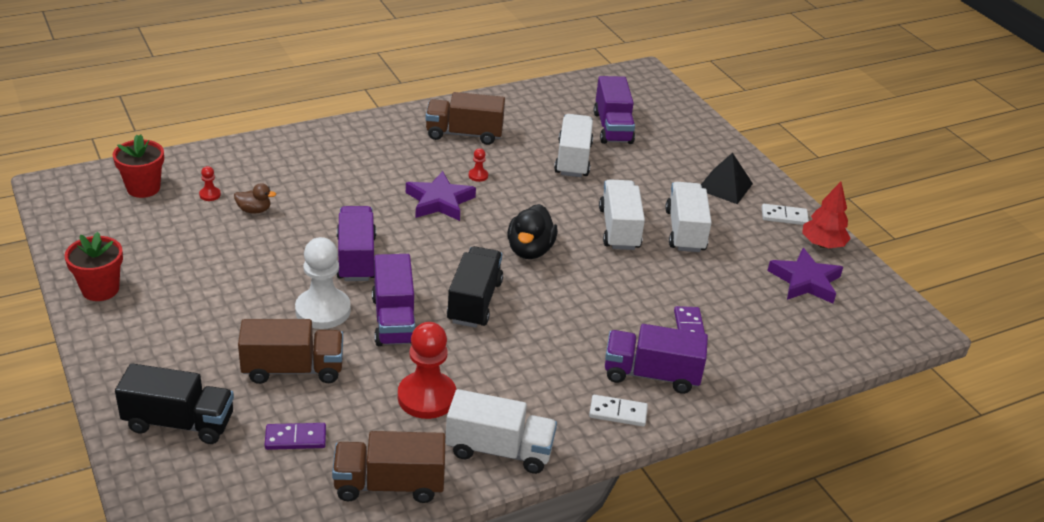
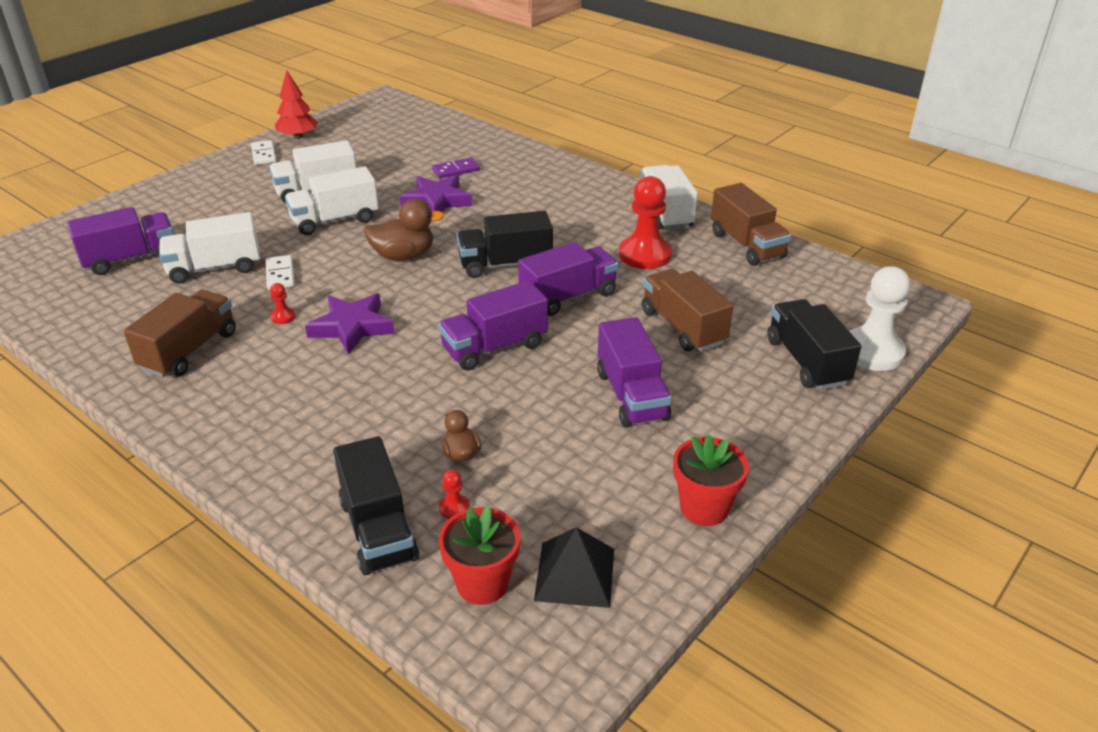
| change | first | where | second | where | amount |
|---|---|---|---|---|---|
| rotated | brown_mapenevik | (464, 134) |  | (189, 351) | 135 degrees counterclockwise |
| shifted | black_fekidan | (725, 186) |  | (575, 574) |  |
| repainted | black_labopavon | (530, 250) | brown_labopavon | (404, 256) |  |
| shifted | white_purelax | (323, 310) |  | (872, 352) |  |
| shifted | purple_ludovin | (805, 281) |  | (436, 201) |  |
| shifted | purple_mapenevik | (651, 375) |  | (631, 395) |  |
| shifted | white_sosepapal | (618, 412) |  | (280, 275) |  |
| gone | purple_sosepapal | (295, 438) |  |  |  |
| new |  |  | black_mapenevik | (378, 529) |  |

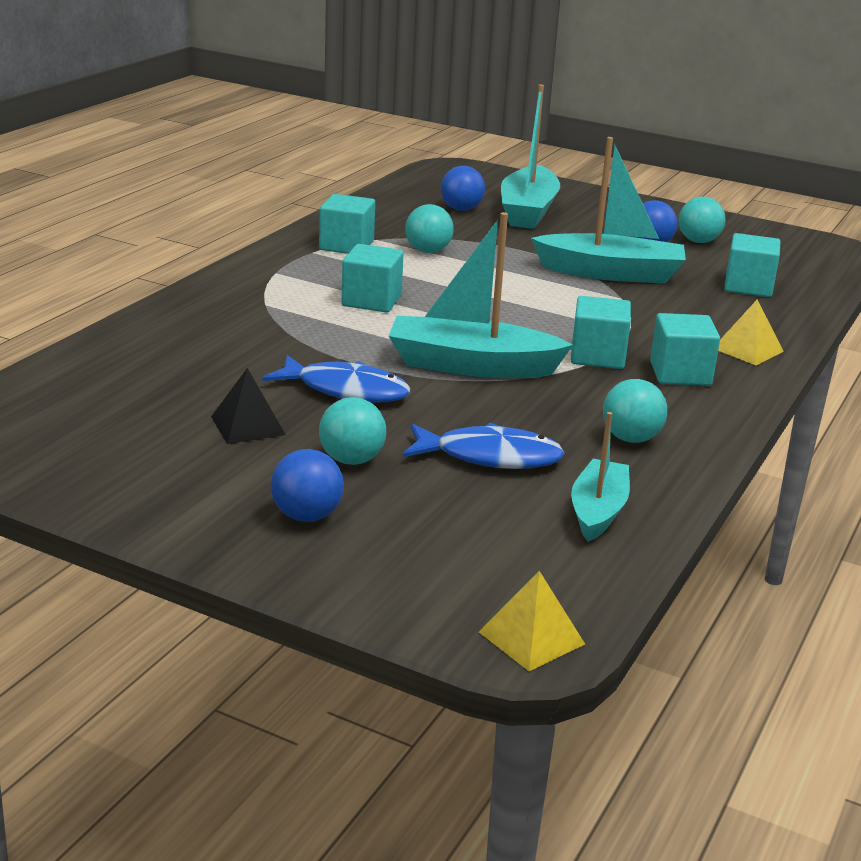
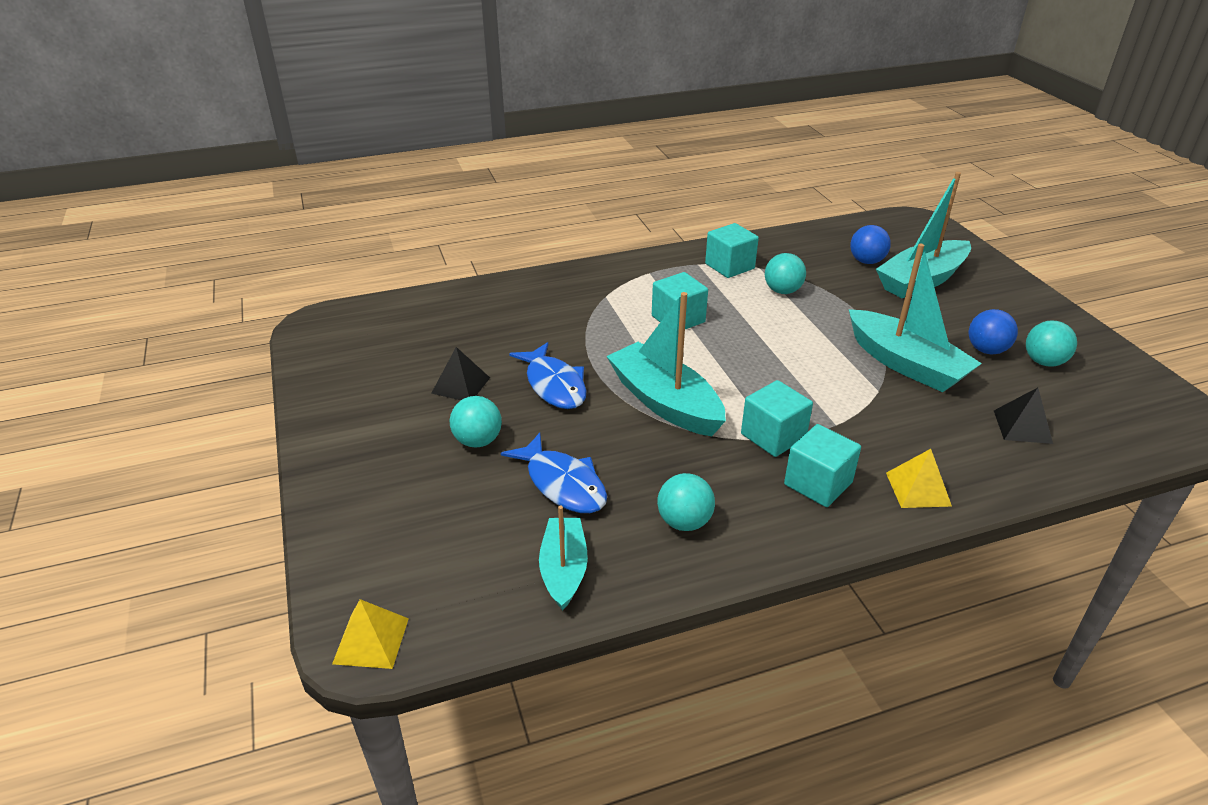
| change | first | where | second | where | amount |
|---|---|---|---|---|---|
| swapped | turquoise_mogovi | (748, 286) | black_fekidan | (1022, 426) |  |
| rotated | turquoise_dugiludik | (598, 511) |  | (563, 570) | 60 degrees counterclockwise |
| gone | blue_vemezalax | (307, 516) |  |  |  |

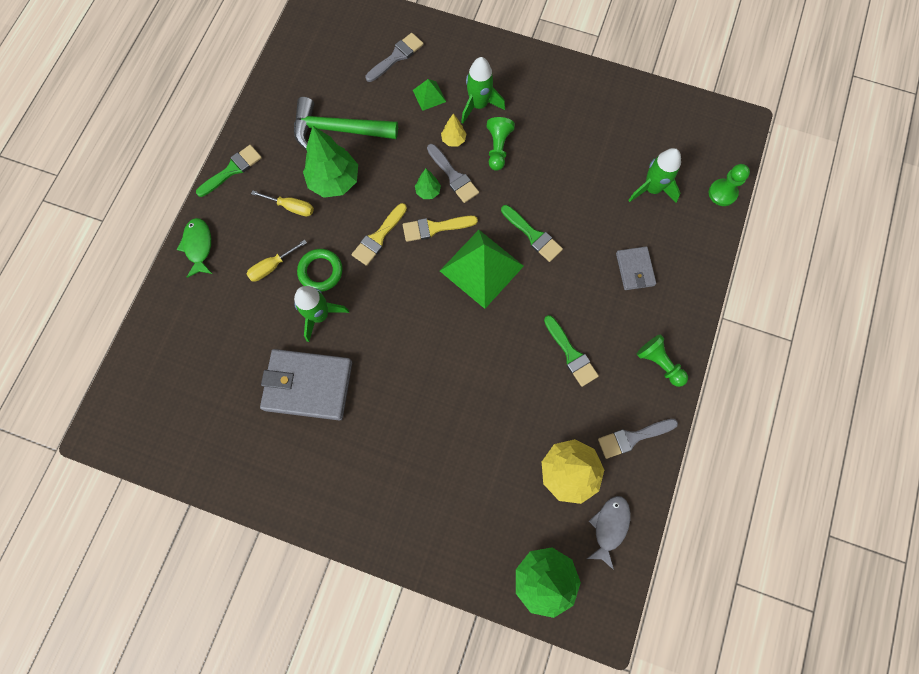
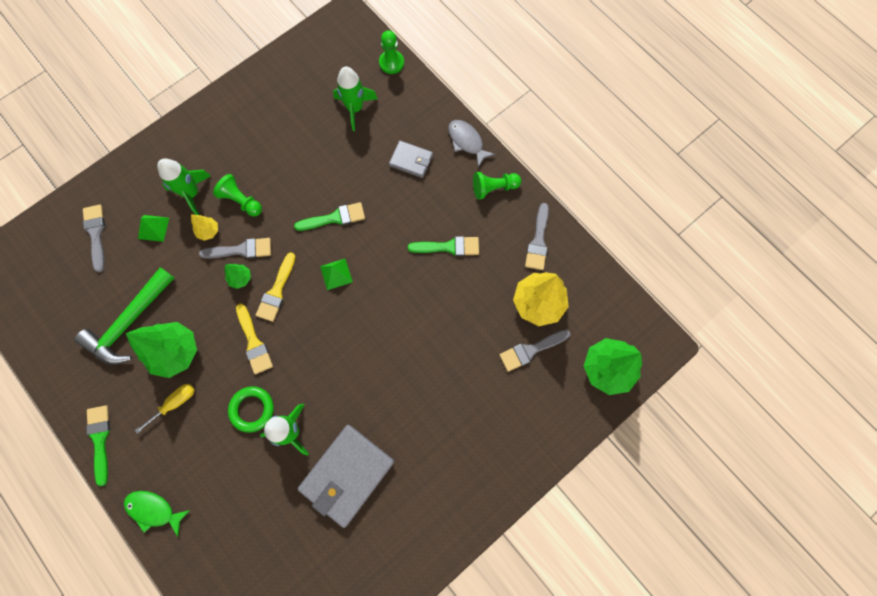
| change | first | where | second | where | amount |
|---|---|---|---|---|---|
| scaled | green_fekidan | (481, 268) |  | (336, 274) | x0.47 |
| gone | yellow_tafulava | (272, 266) |  |  |  |
| shifted | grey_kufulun | (609, 526) |  | (467, 142) |  |
| new |  |  | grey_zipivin | (531, 350) |  |

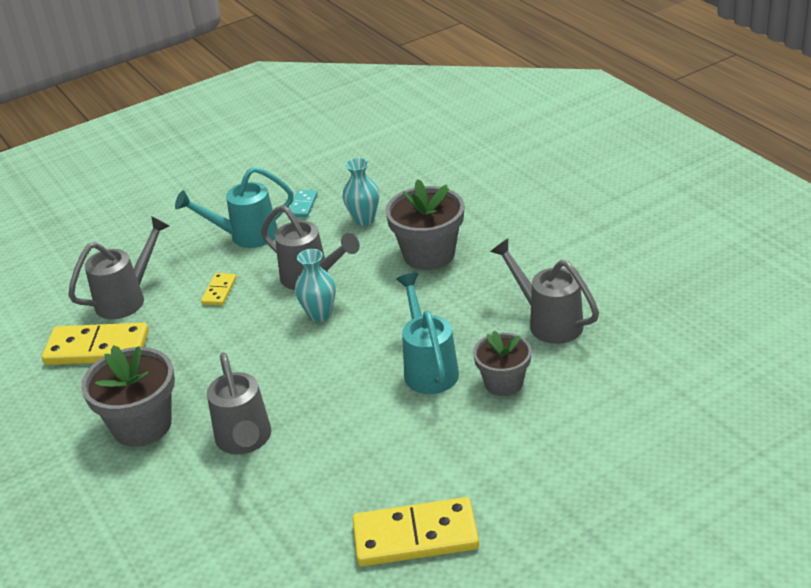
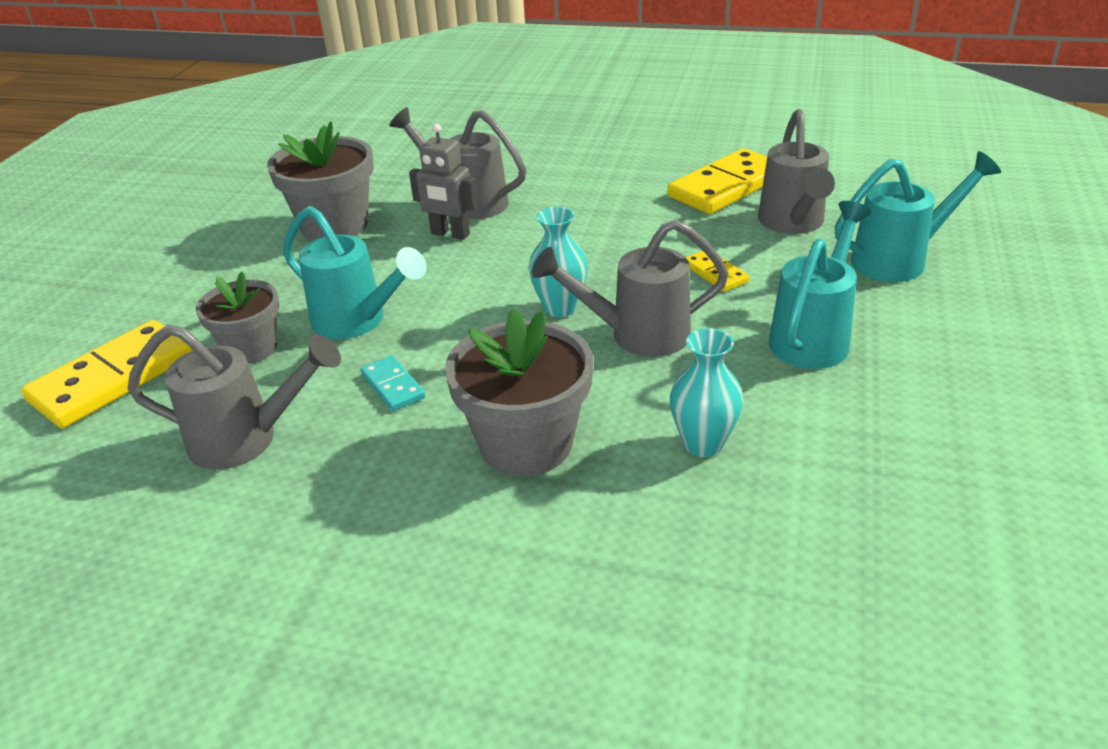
| change | first | where | second | where | amount |
|---|---|---|---|---|---|
| shifted | turquoise_sosepapal | (303, 205) |  | (392, 386) |  |
| shifted | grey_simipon | (142, 425) |  | (334, 225) |  |
| shifted | yellow_sosepapal | (415, 536) |  | (113, 378) |  |
| new |  |  | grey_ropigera | (450, 234) |  |
| new |  |  | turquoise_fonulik | (900, 260) |  |

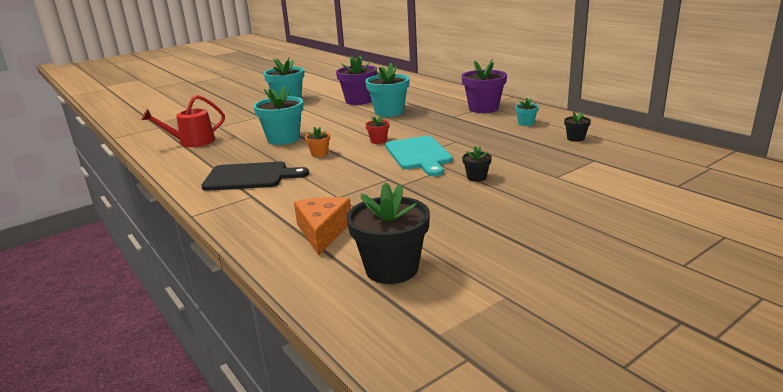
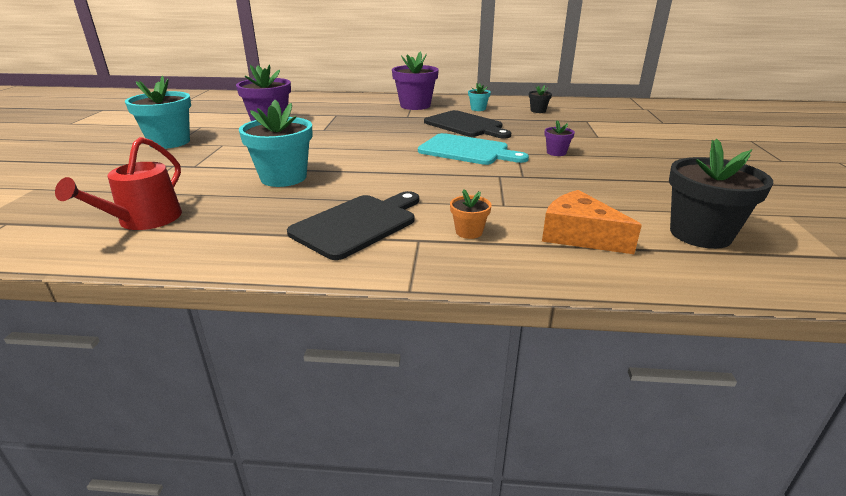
| change | first | where | second | where | amount |
|---|---|---|---|---|---|
| gone | turquoise_simipon | (389, 112) |  |  |  |
| gone | red_simipon | (378, 141) |  |  |  |
| shifted | orange_simipon | (319, 154) |  | (469, 232) |  |
| repainted | black_simipon | (476, 177) | purple_simipon | (556, 152) |  |
| new |  |  | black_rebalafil | (465, 125) |  |

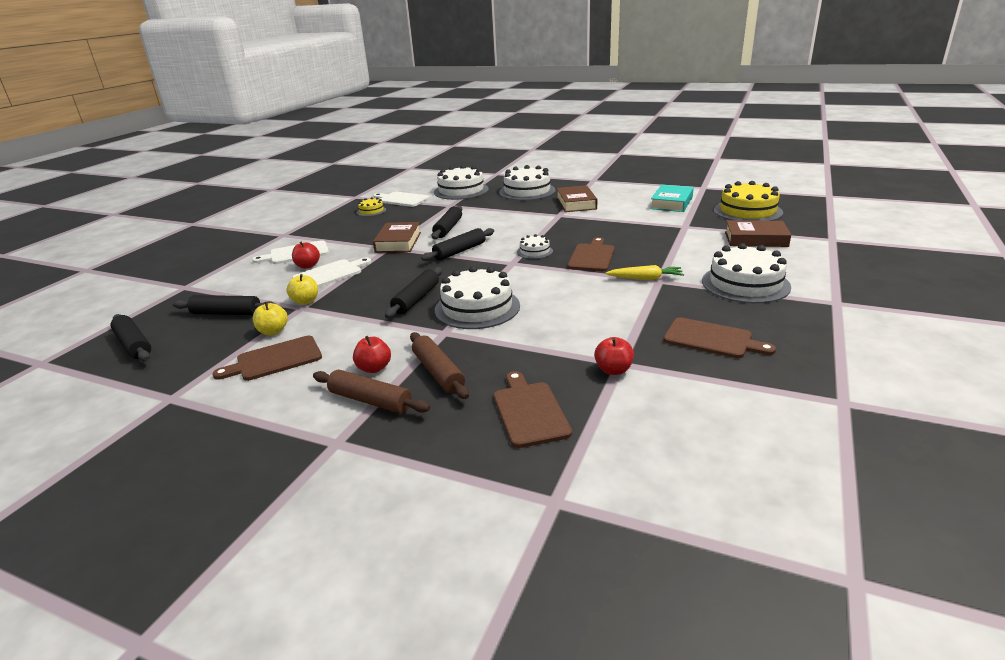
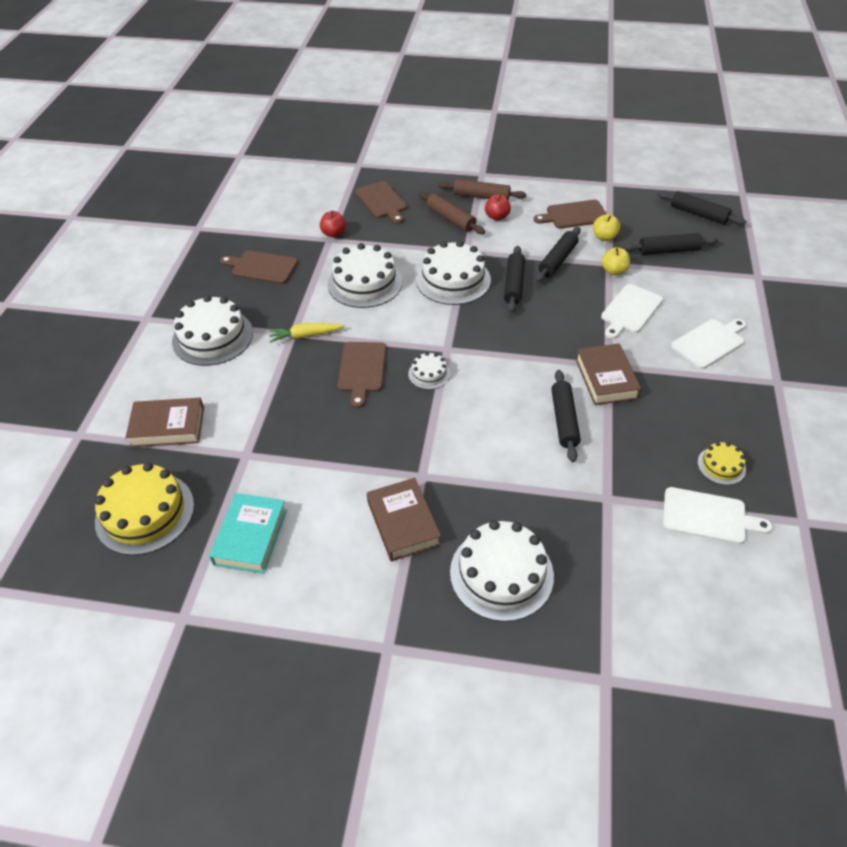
| change | first | where | second | where | amount |
|---|---|---|---|---|---|
| shifted | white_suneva | (461, 190) |  | (365, 283) |  |
| shifted | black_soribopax | (459, 251) |  | (558, 260) |  |
| gone | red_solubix | (307, 266) |  |  |  |
| rotated | brown_rebalafil | (275, 359) |  | (574, 215) | 150 degrees counterclockwise |

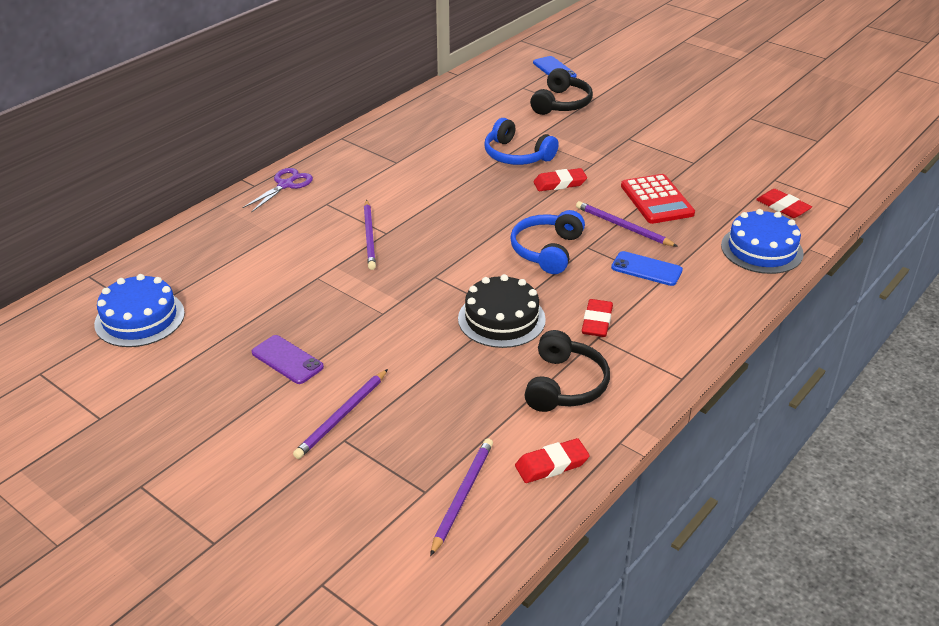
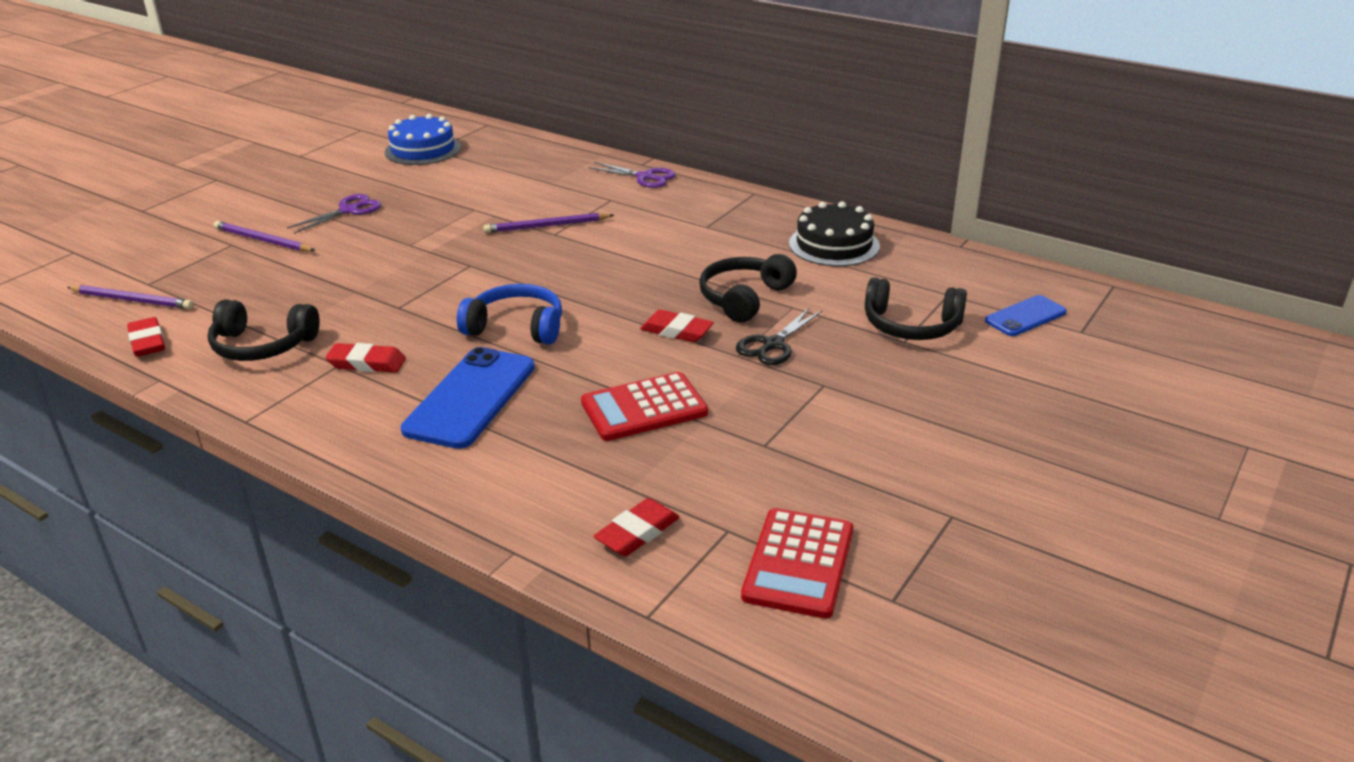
| change | first | where | second | where | amount |
|---|---|---|---|---|---|
| repainted | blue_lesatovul | (516, 155) | black_lesatovul | (744, 298) |  |
| rotated | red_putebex | (559, 183) |  | (676, 331) | 45 degrees counterclockwise |
| gone | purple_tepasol | (623, 226) |  |  |  |
| gone | blue_suneva | (761, 249) |  |  |  |
| scaled | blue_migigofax | (646, 269) |  | (470, 398) | x1.74 |
| shifted | black_suneva | (501, 319) |  | (834, 245) |  |
| swapped | purple_migigofax | (287, 360) | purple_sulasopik | (349, 210) |  |
| new |  |  | black_sulasopik | (772, 345) |  |
| new |  |  | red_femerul | (799, 563) |  |

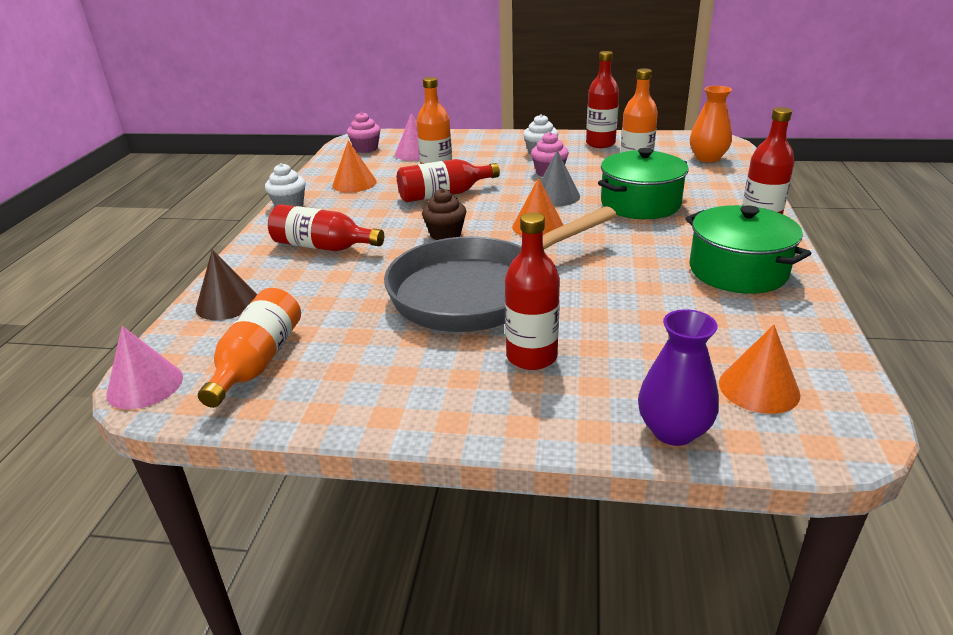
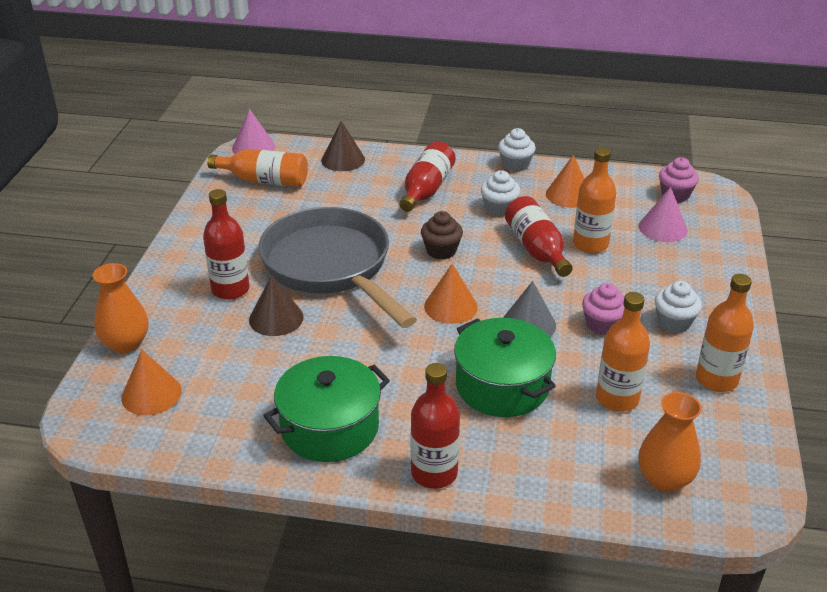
| change | first | where | second | where | amount |
|---|---|---|---|---|---|
| repainted | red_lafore | (600, 143) | orange_lafore | (716, 379) |  |
| repainted | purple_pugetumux | (673, 431) | orange_pugetumux | (126, 343) |  |
| new |  |  | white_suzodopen | (499, 208) |  |
| new |  |  | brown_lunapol | (276, 318) |  |

